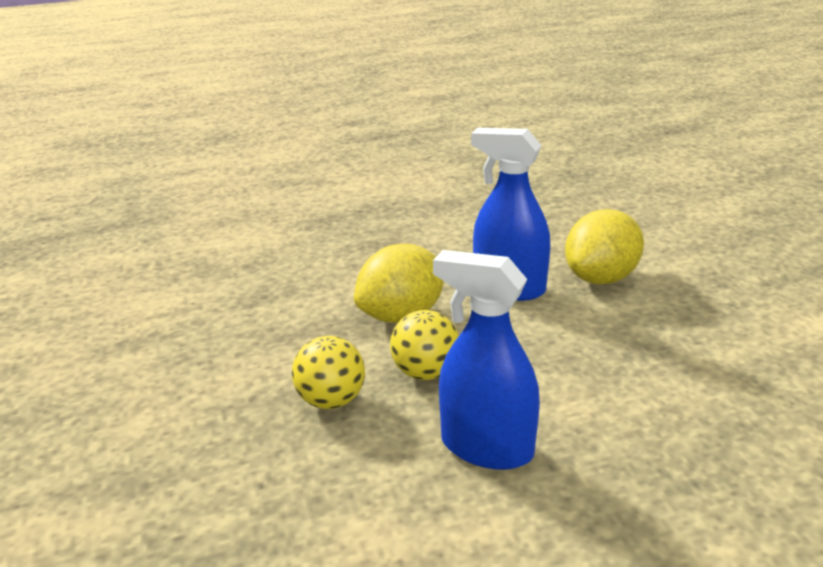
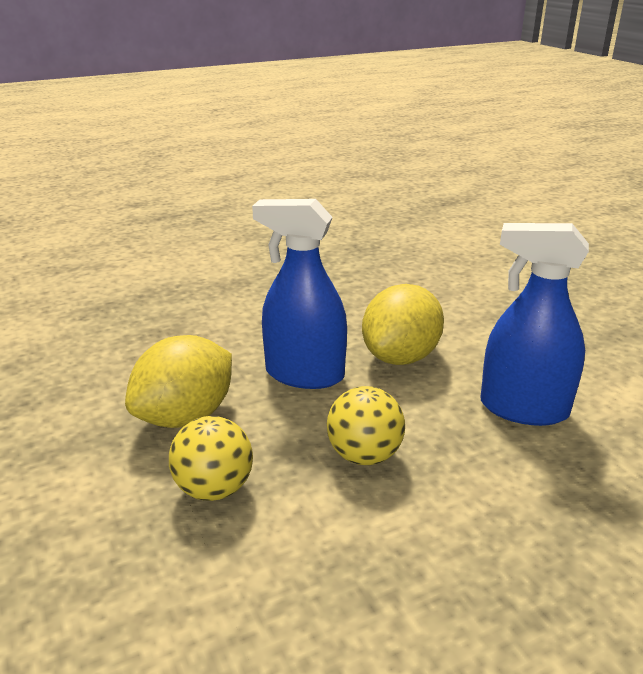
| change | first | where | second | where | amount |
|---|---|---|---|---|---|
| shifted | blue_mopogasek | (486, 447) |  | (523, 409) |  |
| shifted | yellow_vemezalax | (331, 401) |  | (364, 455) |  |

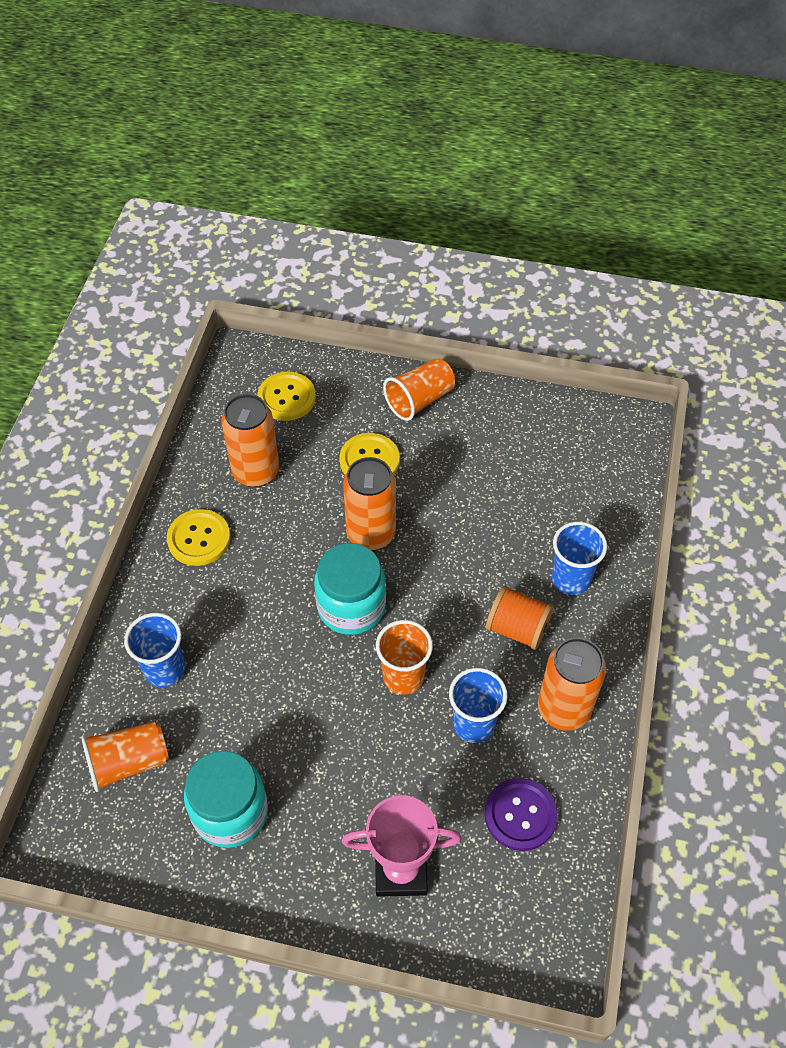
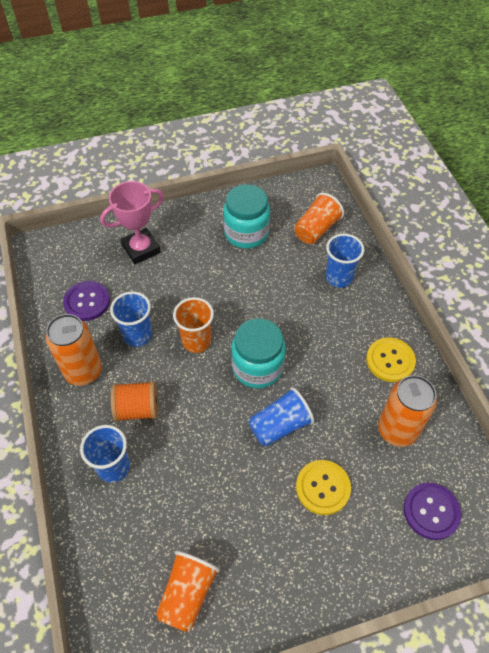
| change | first | where | second | where | amount |
|---|---|---|---|---|---|
| shifted | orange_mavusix | (419, 400) |  | (187, 594) |  |
| repainted | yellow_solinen | (286, 398) | purple_solinen | (431, 511) |  |
| swapped | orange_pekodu | (371, 533) | blue_mavusix | (280, 426) |  |

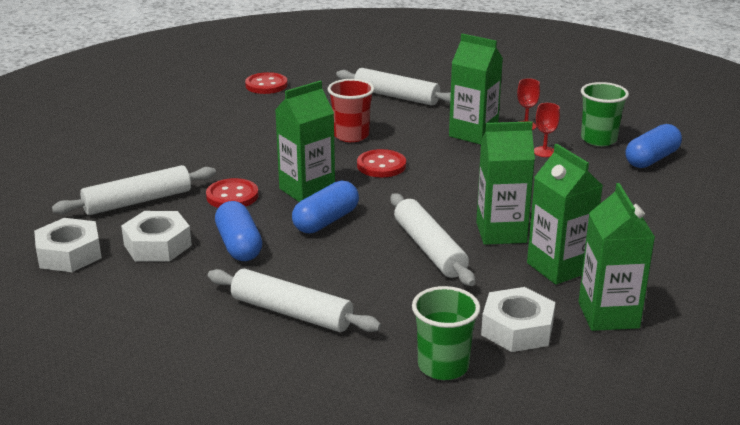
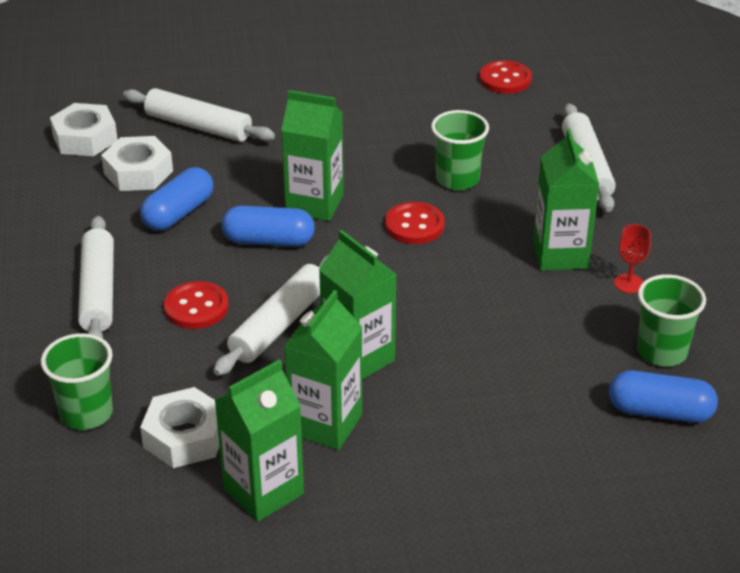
| change | first | where | second | where | amount |
|---|---|---|---|---|---|
| repainted | red_mavusix | (351, 135) | green_mavusix | (457, 179) |  |
| gone | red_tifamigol | (544, 152) |  |  |  |
| shifted | red_solinen | (232, 196) |  | (196, 307) |  |

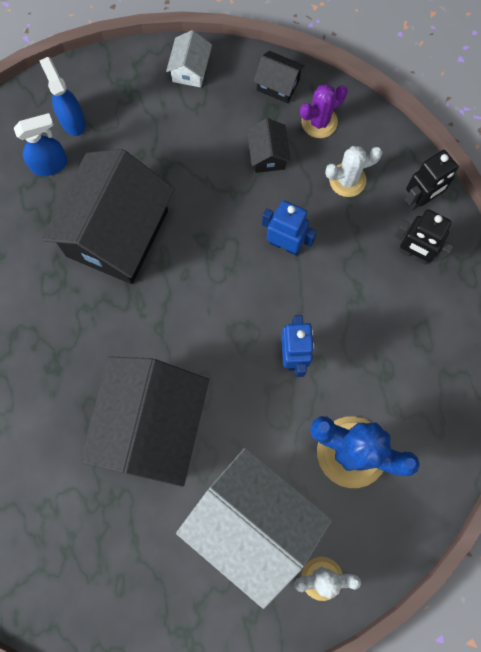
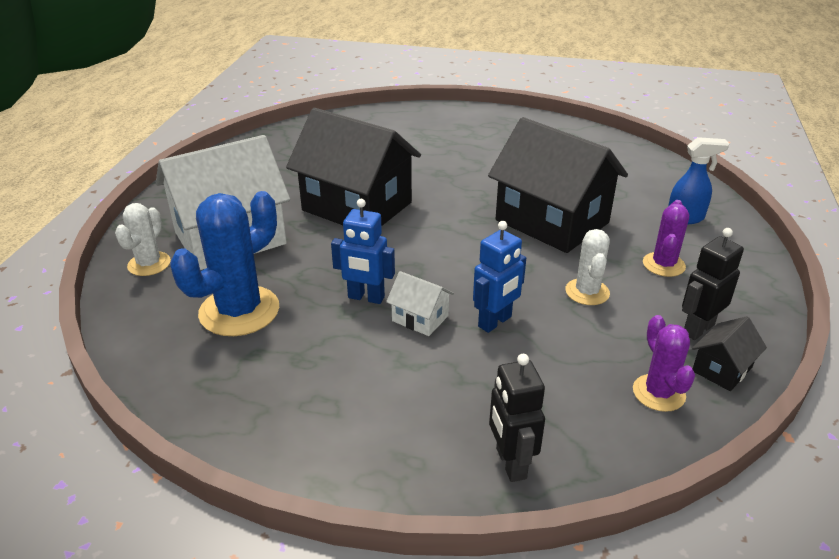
| change | first | where | second | where | amount |
|---|---|---|---|---|---|
| shifted | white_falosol | (190, 70) |  | (420, 318) |  |
| gone | blue_mopogasek | (50, 164) |  |  |  |
| gone | black_falosol | (268, 155) |  |  |  |
| shifted | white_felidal | (347, 180) |  | (587, 292) |  |
| shifted | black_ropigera | (414, 253) |  | (698, 329) |  |
| new |  |  | purple_felidal | (663, 265) |  |

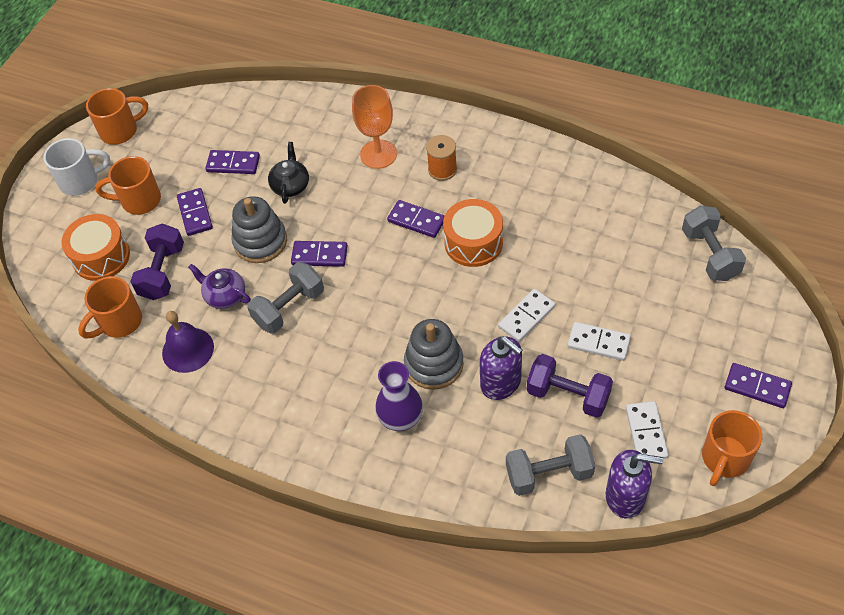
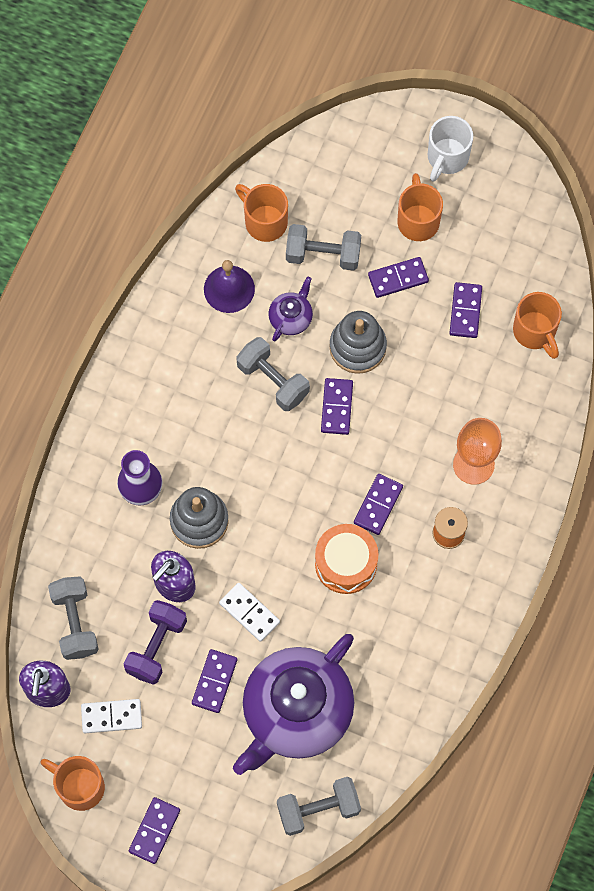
| change | first | where | second | where | amount |
|---|---|---|---|---|---|
| shifted | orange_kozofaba | (120, 131) |  | (535, 332) |  |
| rotated | white_kozofaba | (81, 181) |  | (447, 157) | 45 degrees clockwise |
| gone | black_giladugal | (290, 185) |  |  |  |
| gone | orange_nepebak | (101, 257) |  |  |  |
| repainted | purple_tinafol | (162, 272) | grey_tinafol | (323, 255) |  |
| repainted | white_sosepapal | (598, 342) | purple_sosepapal | (214, 681) |  |
| new |  |  | purple_giladugal | (296, 712) |  |

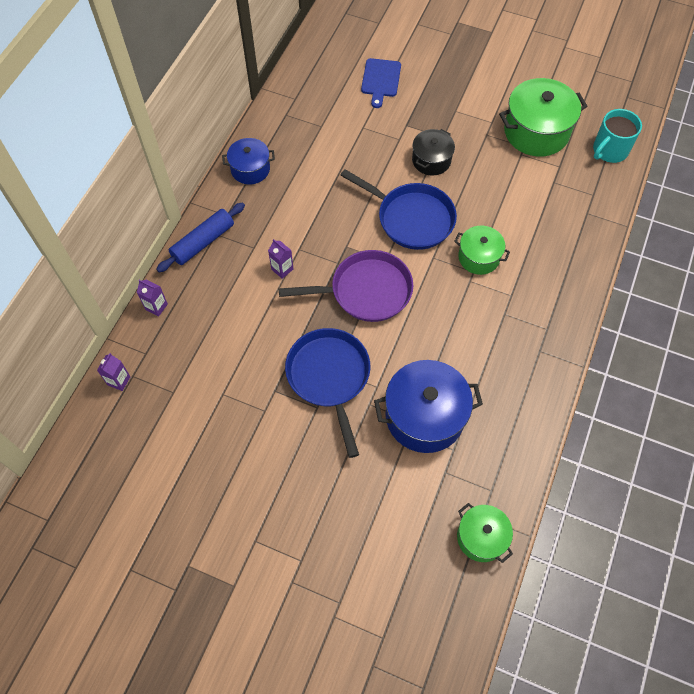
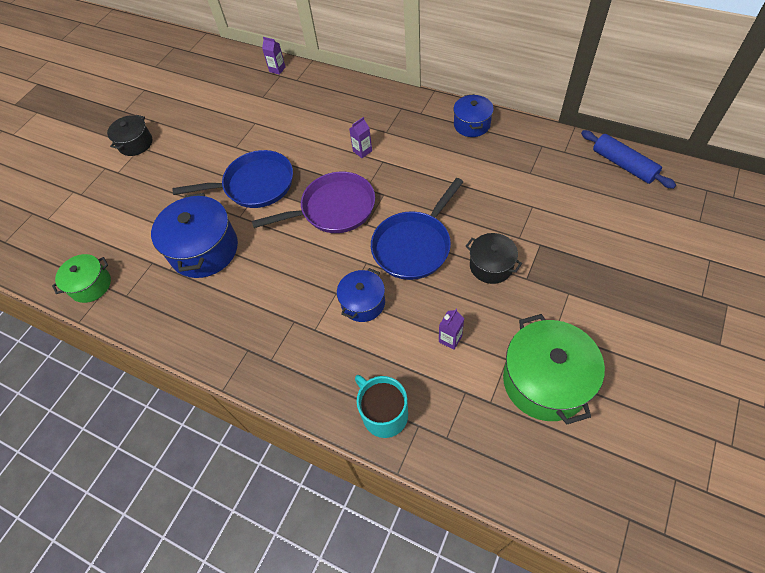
| change | first | where | second | where | amount |
|---|---|---|---|---|---|
| gone | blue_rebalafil | (380, 80) |  |  |  |
| shifted | turquoise_kozofaba | (609, 150) |  | (384, 414) |  |
| shifted | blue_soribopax | (203, 242) |  | (623, 165) |  |
| repainted | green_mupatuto | (479, 257) | blue_mupatuto | (363, 303) |  |
| rotated | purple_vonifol | (366, 291) |  | (333, 209) | 105 degrees counterclockwise |
| shifted | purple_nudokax | (156, 307) |  | (450, 339) |  |
| new |  |  | black_mupatuto | (135, 143) |  |

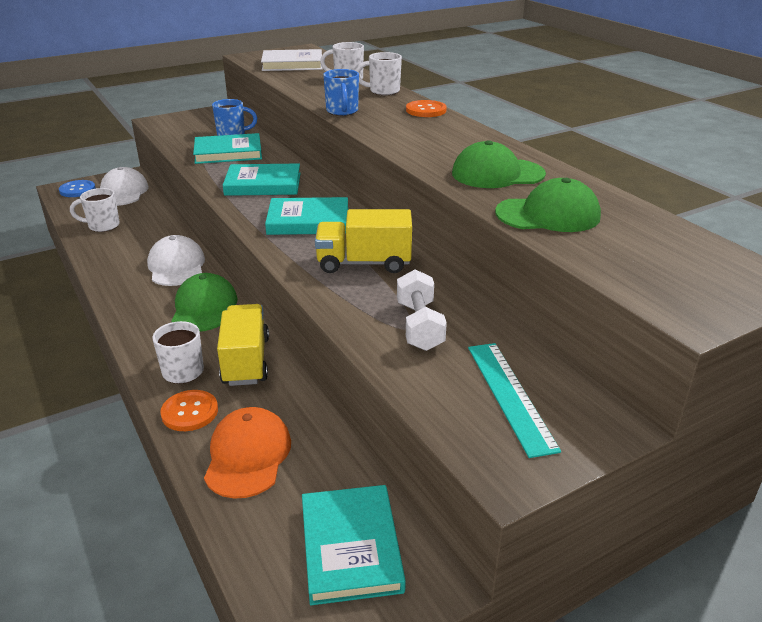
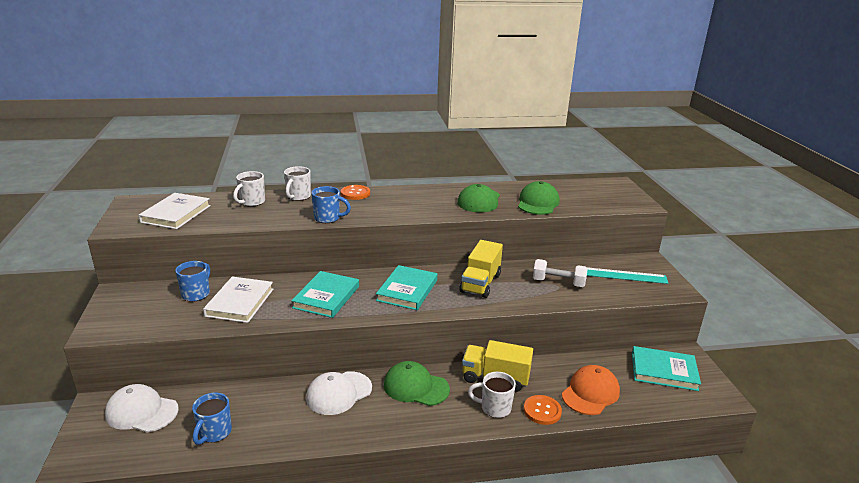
| change | first | where | second | where | amount |
|---|---|---|---|---|---|
| repainted | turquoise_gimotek | (228, 152) | white_gimotek | (240, 302) |  |
| gone | blue_solinen | (77, 190) |  |  |  |
| repainted | white_kozofaba | (102, 226) | blue_kozofaba | (214, 433) |  |
| rotated | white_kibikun | (176, 266) |  | (339, 393) | 45 degrees counterclockwise |
| rotated | orange_kibikun | (248, 456) |  | (590, 393) | 105 degrees clockwise |

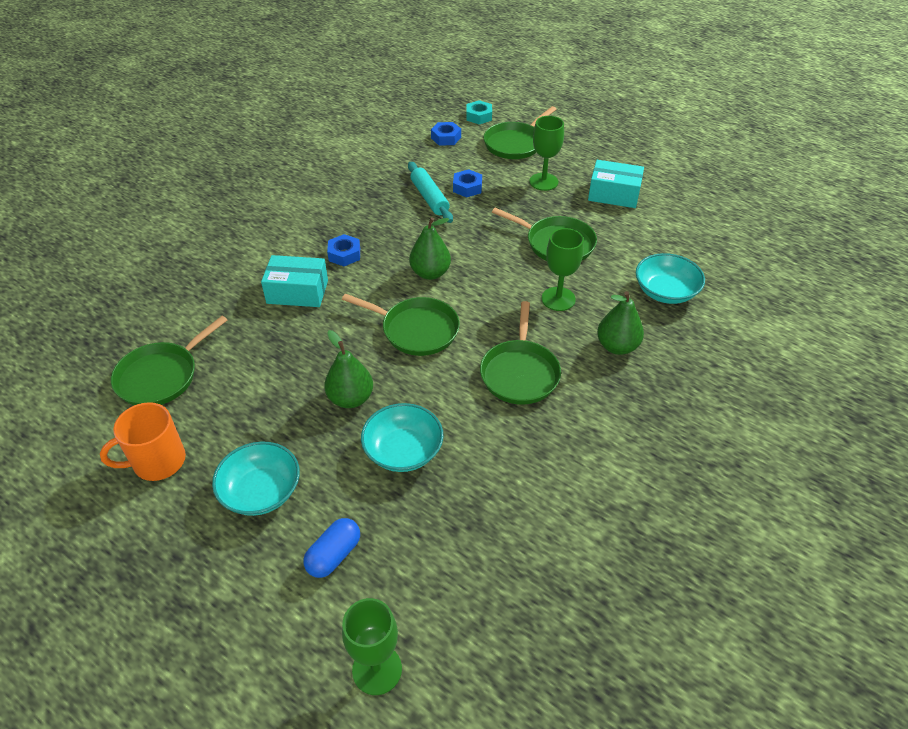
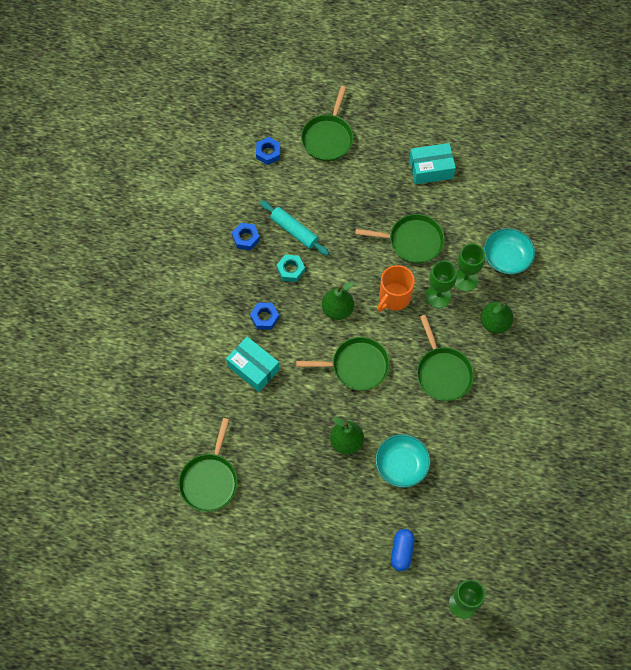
| change | first | where | second | where | amount |
|---|---|---|---|---|---|
| shifted | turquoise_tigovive | (479, 116) |  | (290, 270) |  |
| shifted | green_tifamigol | (543, 182) |  | (465, 279) |  |
| shifted | blue_tigovive | (467, 187) |  | (246, 238) |  |
| rotated | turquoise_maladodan | (297, 292) |  | (253, 368) | 60 degrees clockwise |
| shifted | orange_kozofaba | (158, 461) |  | (394, 297) |  |
| gone | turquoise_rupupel | (261, 491) |  |  |  |

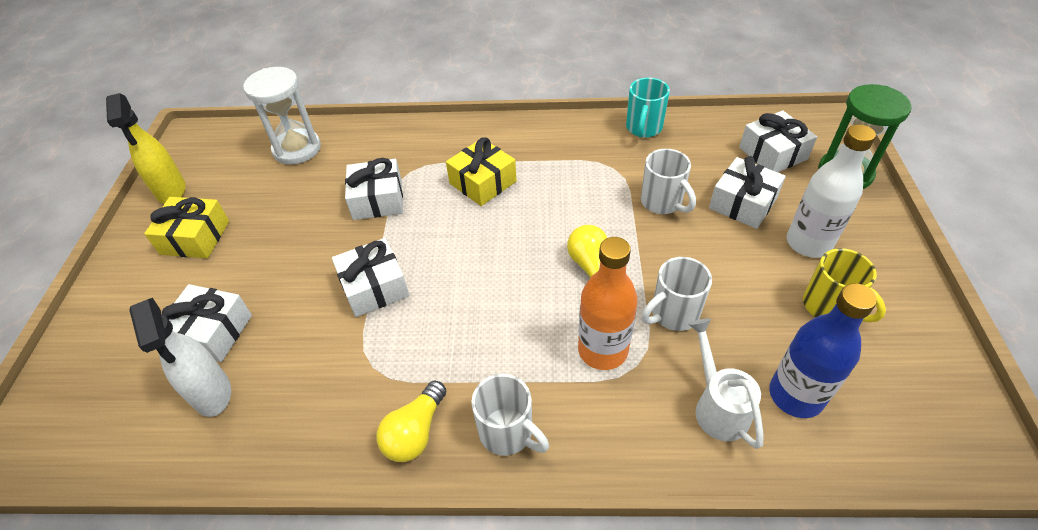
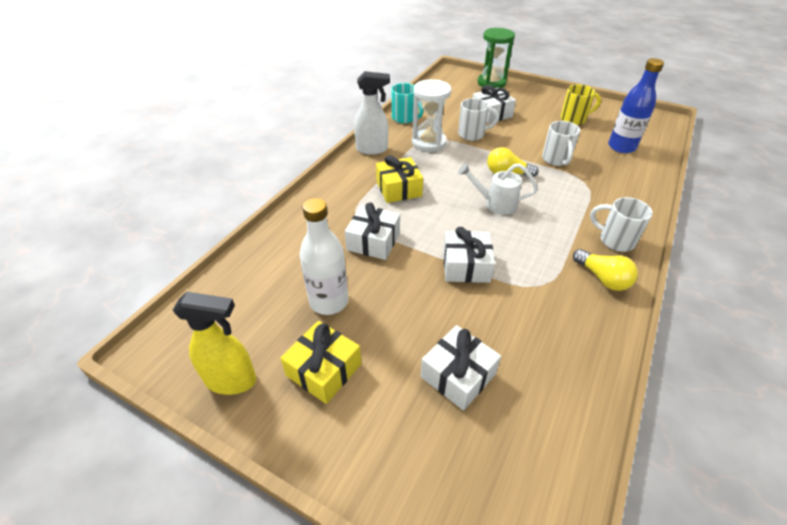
| change | first | where | second | where | amount |
|---|---|---|---|---|---|
| shifted | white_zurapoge | (297, 149) |  | (429, 142) |  |
| gone | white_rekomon | (773, 153) |  |  |  |
| shifted | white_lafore | (808, 243) |  | (329, 301) |  |
| gone | orange_lafore | (602, 350) |  |  |  |
| shifted | white_mopogasek | (212, 394) |  | (372, 149) |  |
| shifted | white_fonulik | (717, 406) |  | (495, 203) |  |
| rotated | white_kozofaba | (508, 433) |  | (615, 240) | 120 degrees counterclockwise |

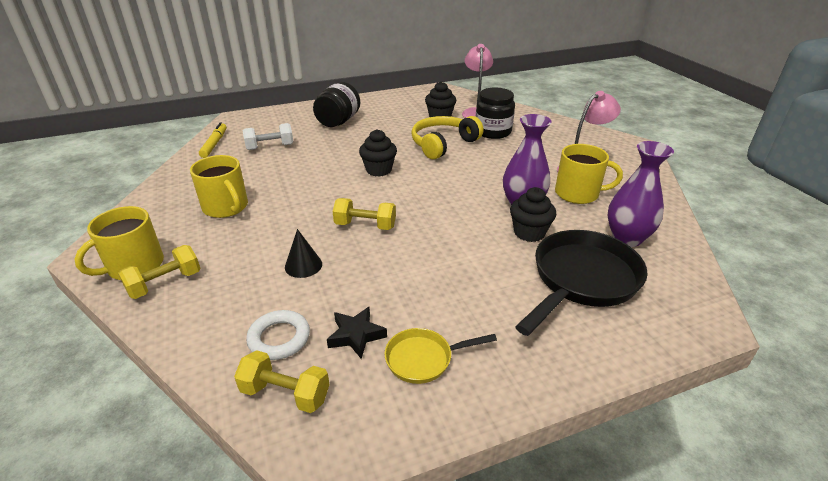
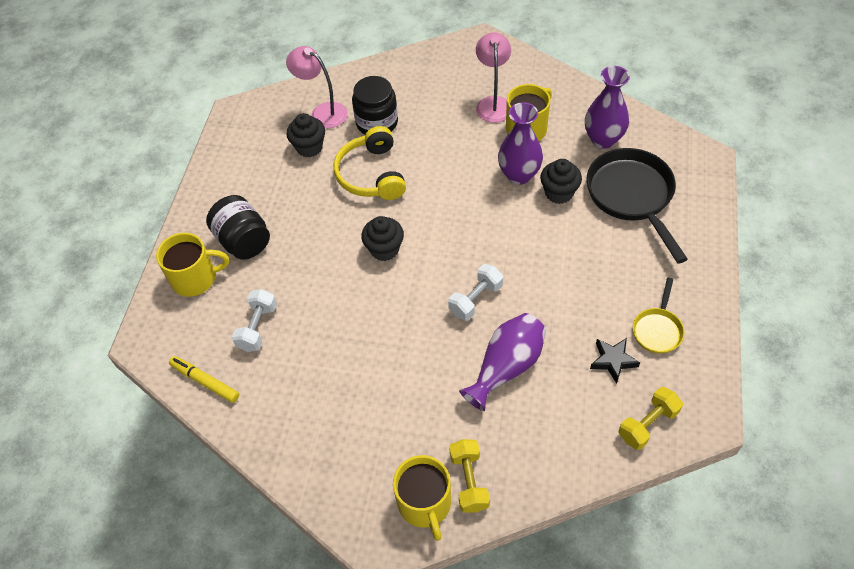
| change | first | where | second | where | amount |
|---|---|---|---|---|---|
| shifted | yellow_kozofaba | (226, 207) |  | (195, 278) |  |
| repainted | yellow_tinafol | (365, 225) | white_tinafol | (475, 299) |  |
| swapped | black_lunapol | (303, 265) | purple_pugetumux | (506, 367) |  |
| gone | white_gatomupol | (279, 338) |  |  |  |

